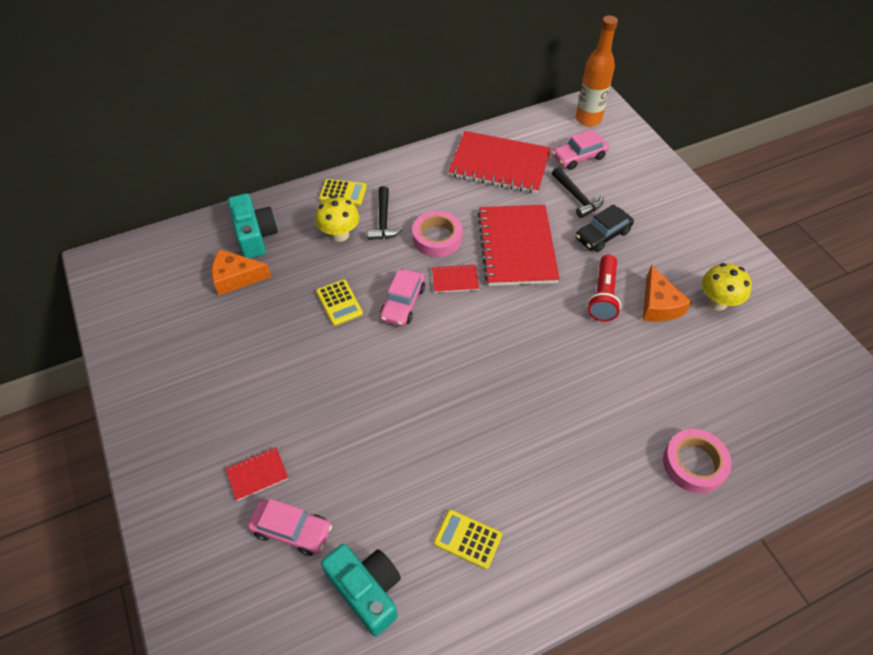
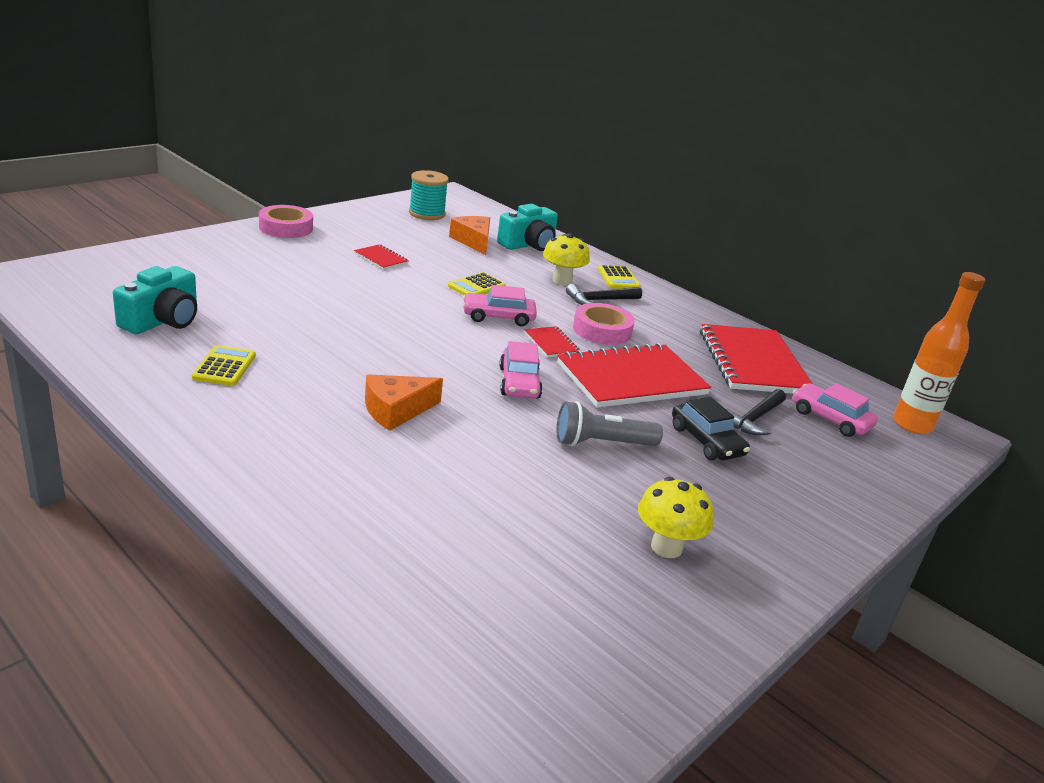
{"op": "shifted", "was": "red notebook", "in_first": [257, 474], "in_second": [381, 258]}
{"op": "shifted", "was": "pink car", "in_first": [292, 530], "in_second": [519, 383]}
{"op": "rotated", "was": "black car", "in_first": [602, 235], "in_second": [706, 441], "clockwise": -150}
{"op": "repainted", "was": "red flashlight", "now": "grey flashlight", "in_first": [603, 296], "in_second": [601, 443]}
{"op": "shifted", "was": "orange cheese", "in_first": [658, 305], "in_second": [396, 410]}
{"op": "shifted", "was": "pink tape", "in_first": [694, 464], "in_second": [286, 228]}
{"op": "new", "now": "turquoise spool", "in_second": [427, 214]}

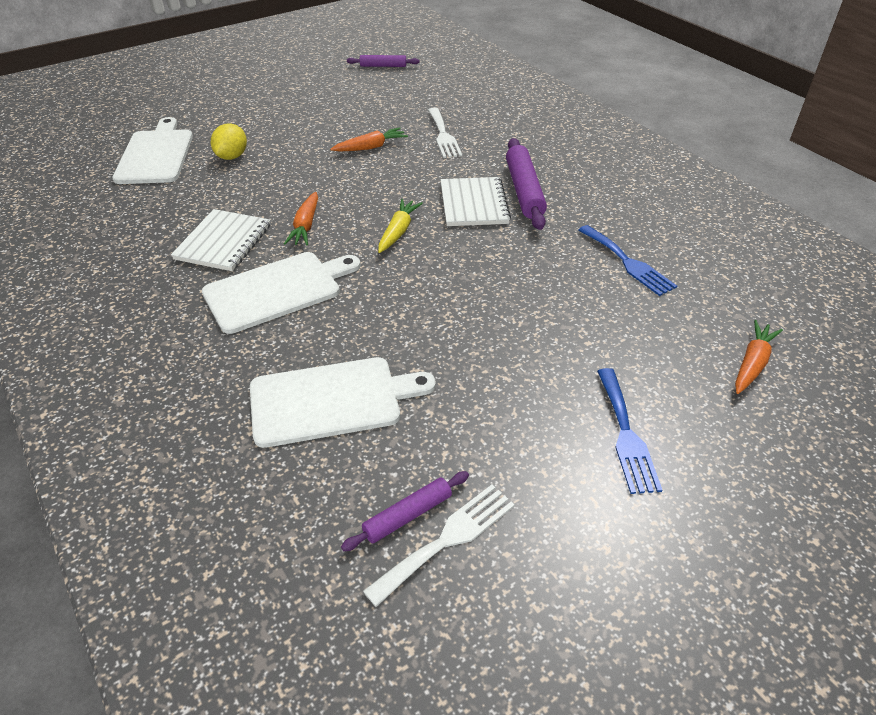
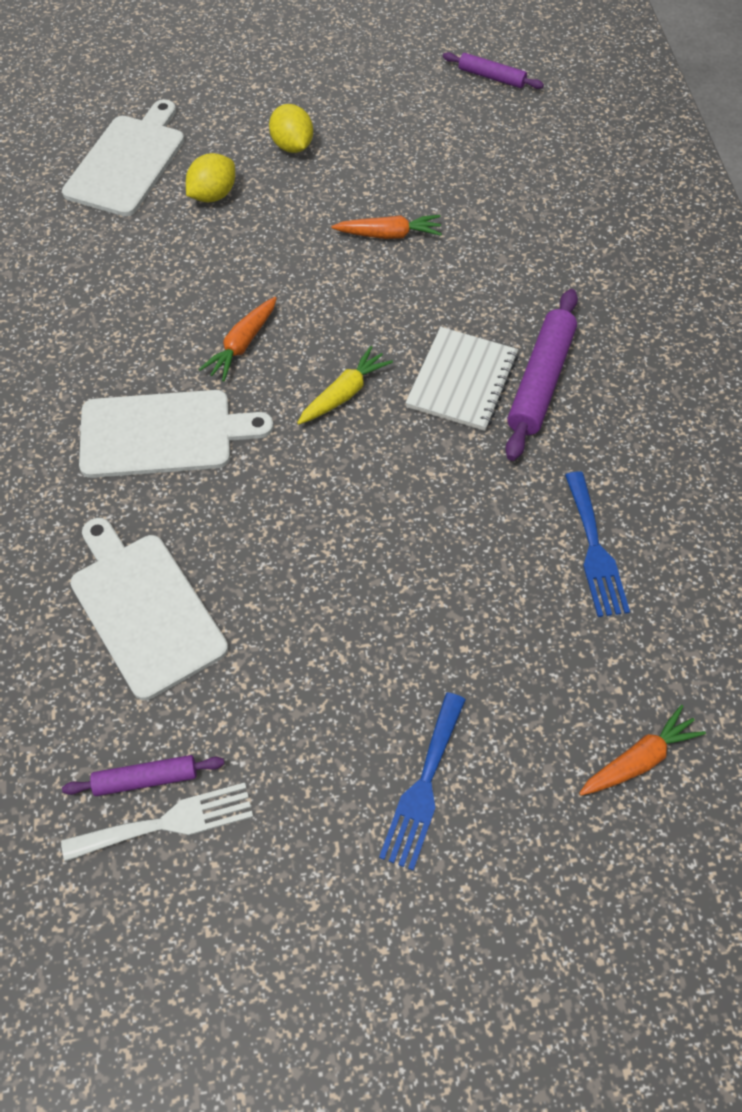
{"op": "gone", "was": "white notebook", "in_first": [223, 242]}
{"op": "rotated", "was": "white cutting board", "in_first": [331, 400], "in_second": [144, 609], "clockwise": -135}
{"op": "gone", "was": "white fork", "in_first": [443, 135]}
{"op": "new", "now": "yellow lemon", "in_second": [292, 146]}

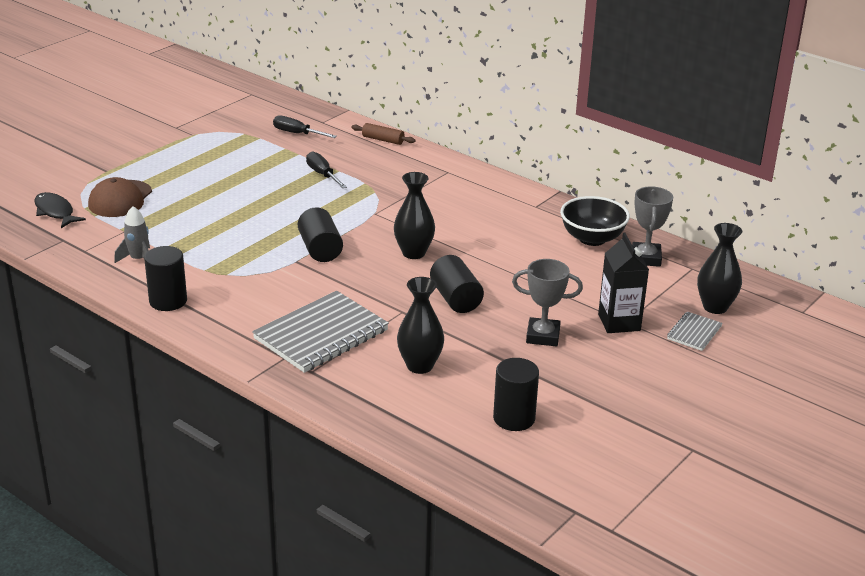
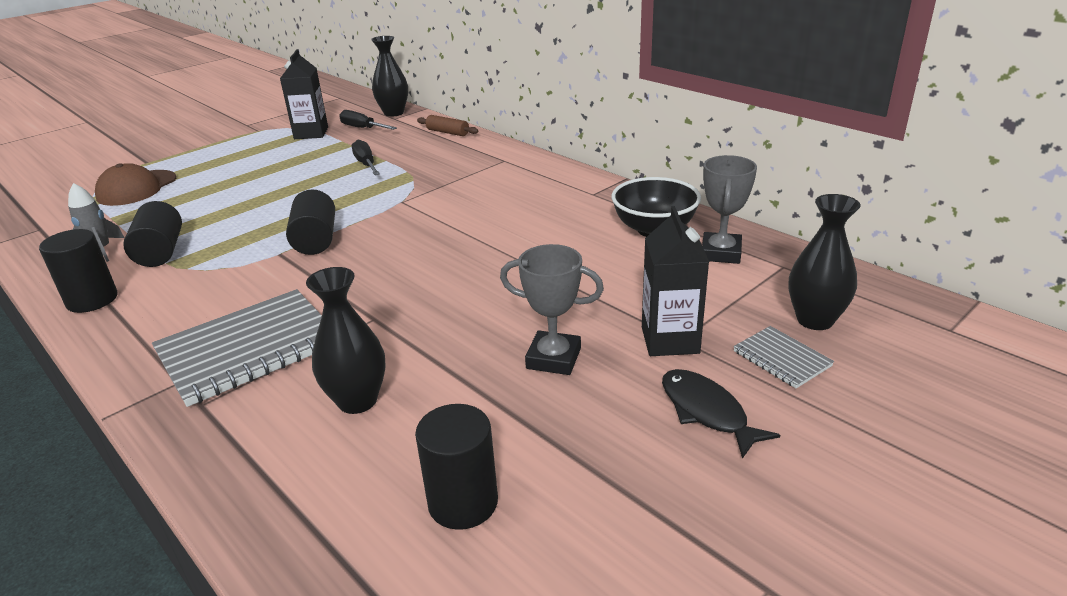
{"op": "shifted", "was": "black fish", "in_first": [55, 212], "in_second": [706, 412]}
{"op": "shifted", "was": "black vase", "in_first": [413, 253], "in_second": [393, 113]}
{"op": "shifted", "was": "black cylinder", "in_first": [456, 299], "in_second": [160, 252]}
{"op": "rotated", "was": "grey notebook", "in_first": [694, 333], "in_second": [781, 359], "clockwise": -75}
{"op": "new", "now": "black carton", "in_second": [311, 133]}

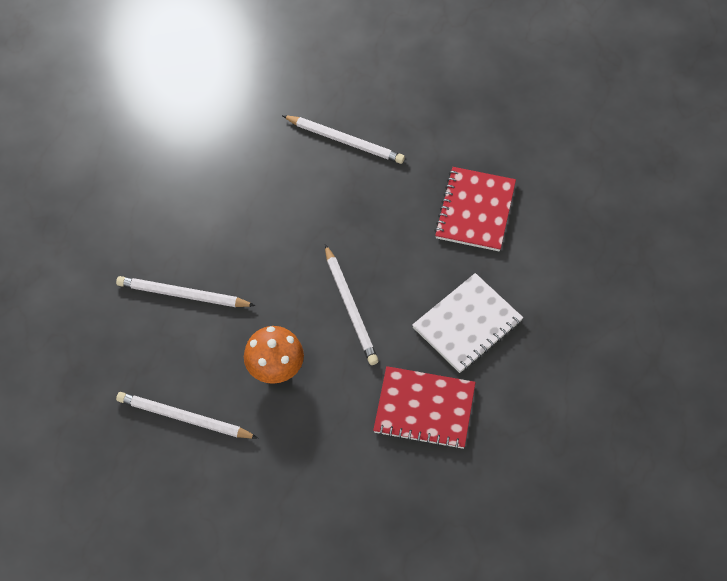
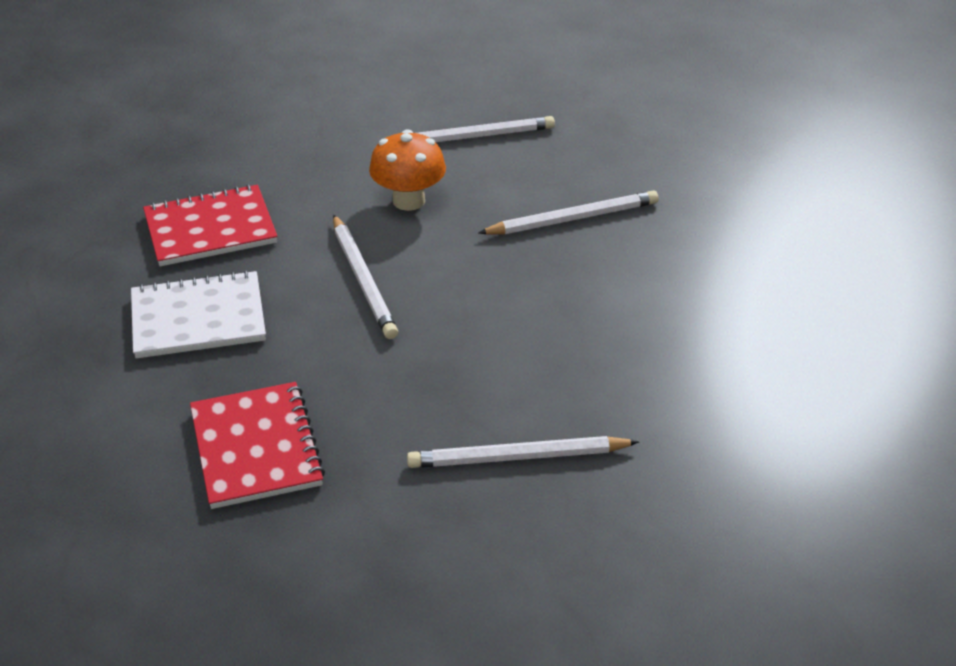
{"op": "rotated", "was": "white pencil", "in_first": [350, 307], "in_second": [363, 280], "clockwise": -150}
{"op": "rotated", "was": "white notebook", "in_first": [467, 324], "in_second": [198, 318], "clockwise": 60}

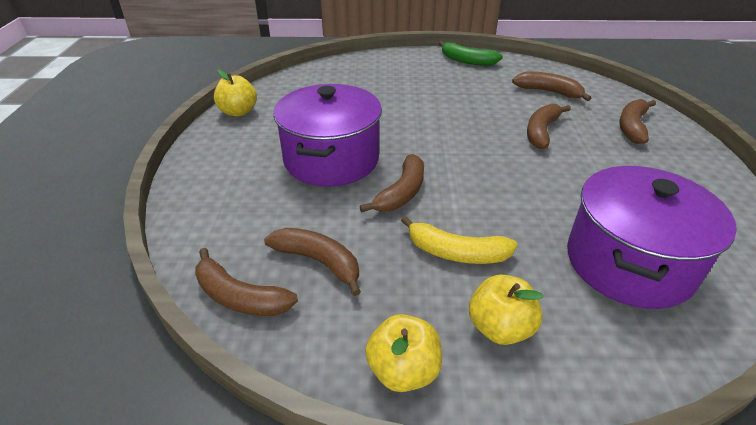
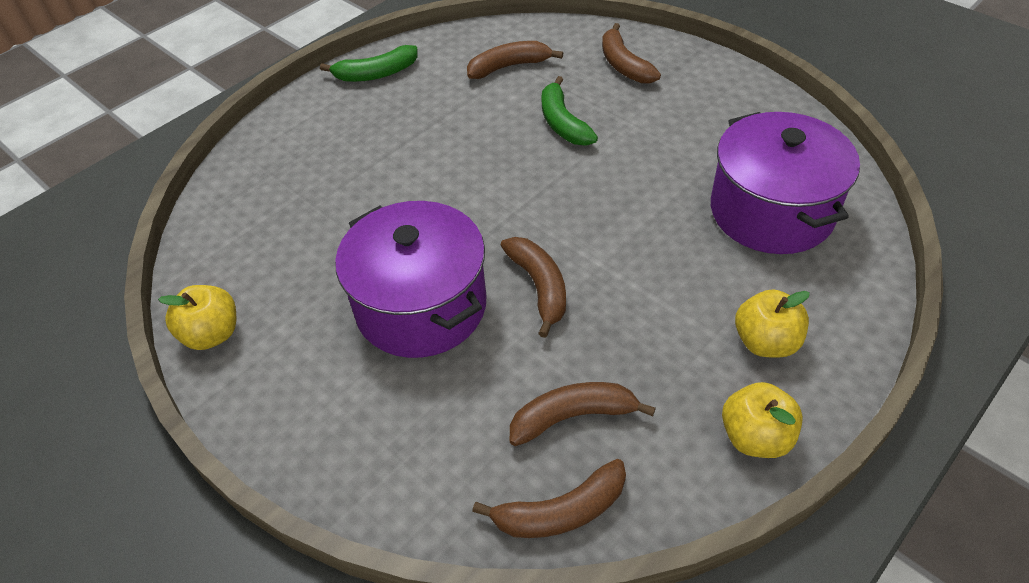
{"op": "gone", "was": "yellow banana", "in_first": [456, 253]}
{"op": "repainted", "was": "brown banana", "now": "green banana", "in_first": [541, 131], "in_second": [562, 123]}

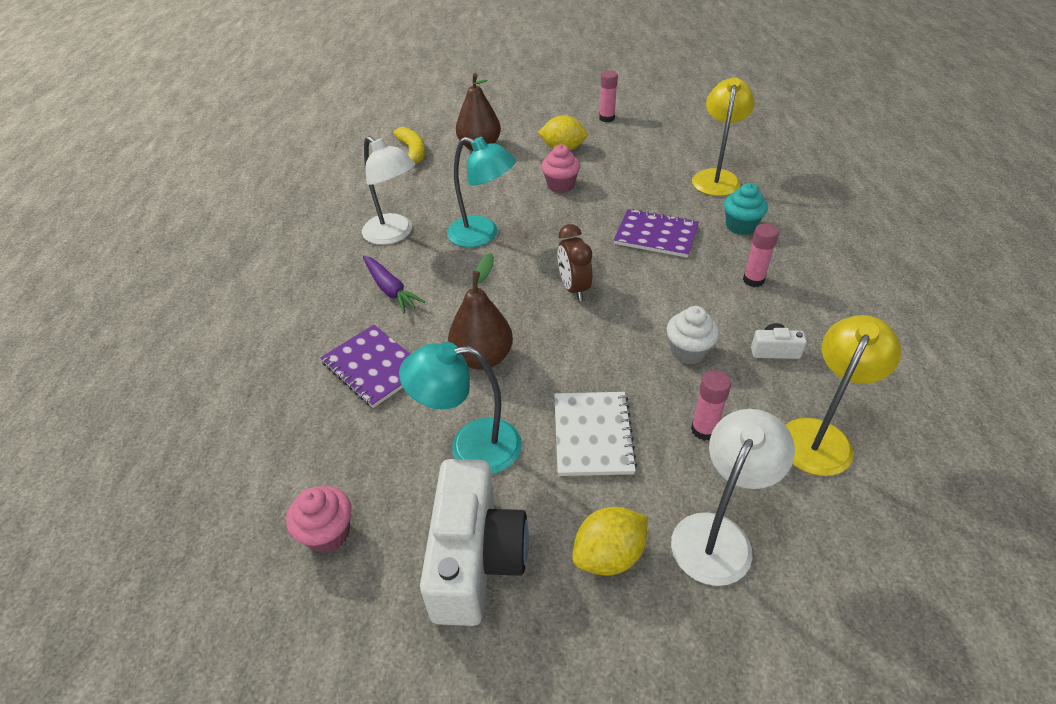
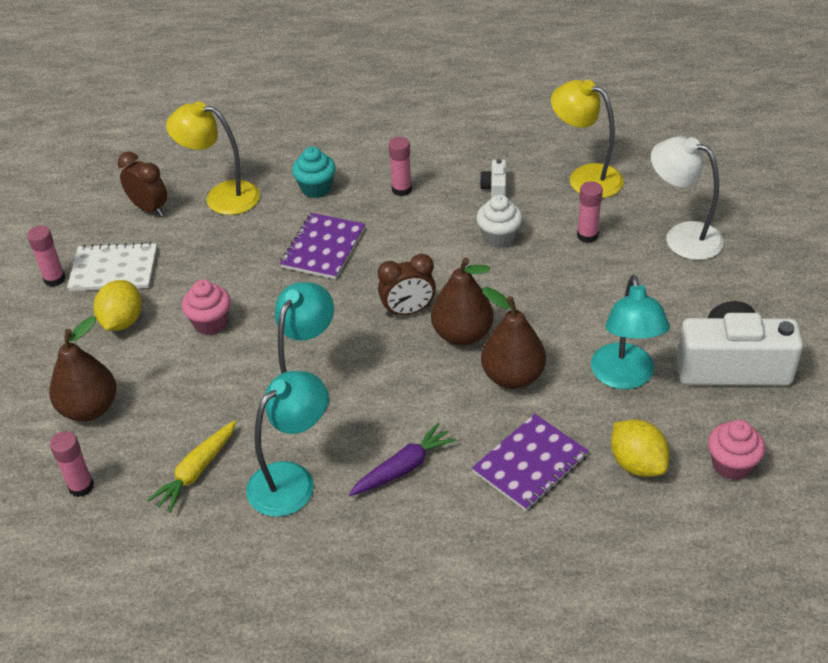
{"op": "repainted", "was": "white lamp", "now": "turquoise lamp", "in_first": [394, 234], "in_second": [291, 480]}
{"op": "swapped", "was": "yellow banana", "now": "pink glue stick", "in_first": [413, 152], "in_second": [81, 486]}
{"op": "shifted", "was": "white notebook", "in_first": [592, 435], "in_second": [114, 269]}
{"op": "shifted", "was": "yellow lemon", "in_first": [609, 555], "in_second": [637, 464]}
{"op": "new", "now": "brown clock", "in_second": [149, 208]}
{"op": "new", "now": "yellow carrot", "in_second": [196, 471]}
{"op": "new", "now": "brown pear", "in_second": [462, 334]}

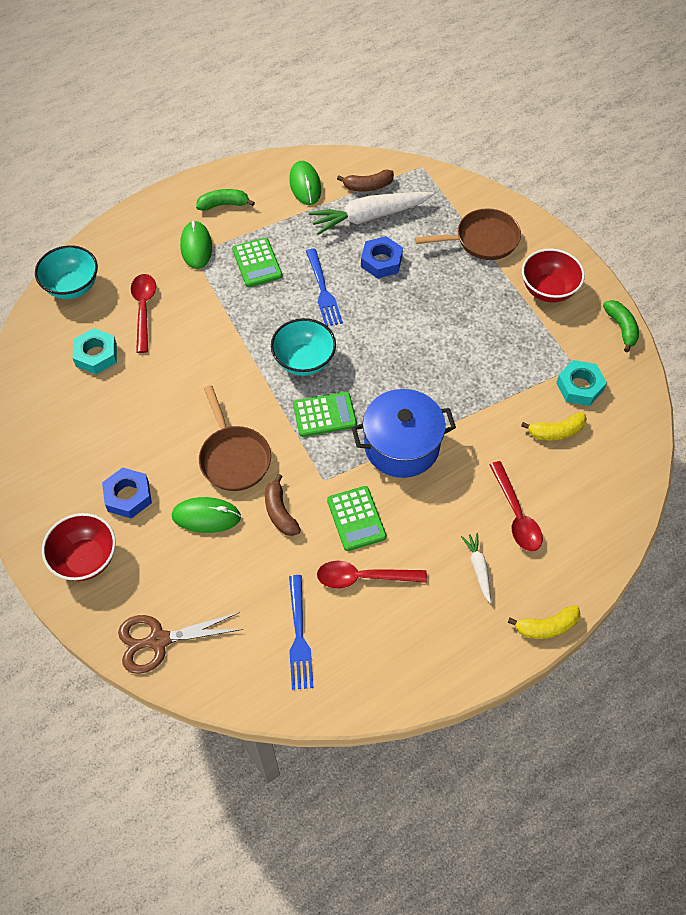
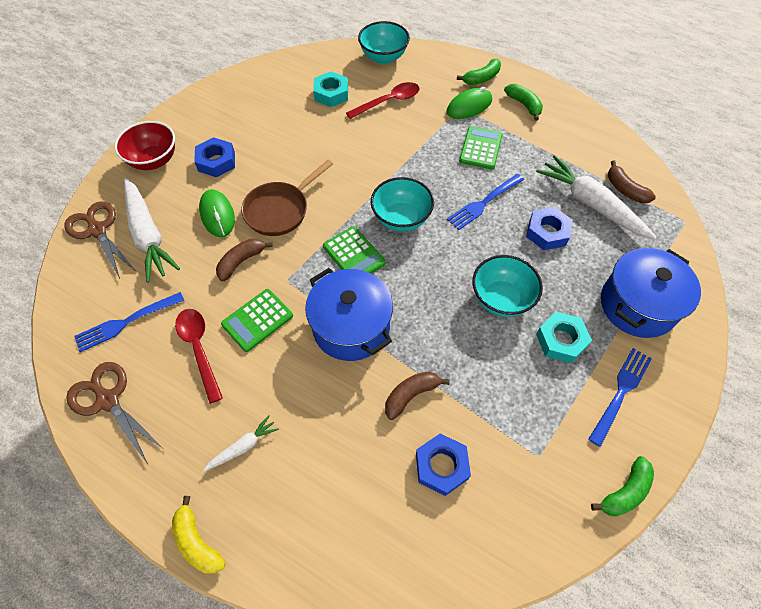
{"op": "rotated", "was": "green calculator", "in_first": [257, 263], "in_second": [480, 148], "clockwise": 150}
{"op": "gone", "was": "green mouse", "in_first": [305, 185]}
{"op": "swapped", "was": "brown pan", "now": "blue pot", "in_first": [482, 240], "in_second": [637, 305]}
{"op": "gone", "was": "red spoon", "in_first": [516, 515]}
{"op": "swapped", "was": "yellow banana", "now": "blue nut", "in_first": [556, 431], "in_second": [441, 466]}
{"op": "swapped", "was": "red bowl", "now": "blue fork", "in_first": [548, 290], "in_second": [621, 392]}
{"op": "shifted", "was": "turquoise nut", "in_first": [579, 386], "in_second": [561, 340]}
{"op": "new", "now": "brown scissors", "in_second": [108, 400]}
{"op": "new", "now": "white carrot", "in_second": [148, 235]}
{"op": "new", "now": "brown banana", "in_second": [411, 395]}
{"op": "new", "now": "green banana", "in_second": [481, 78]}
{"op": "new", "now": "turquoise bowl", "in_second": [501, 299]}

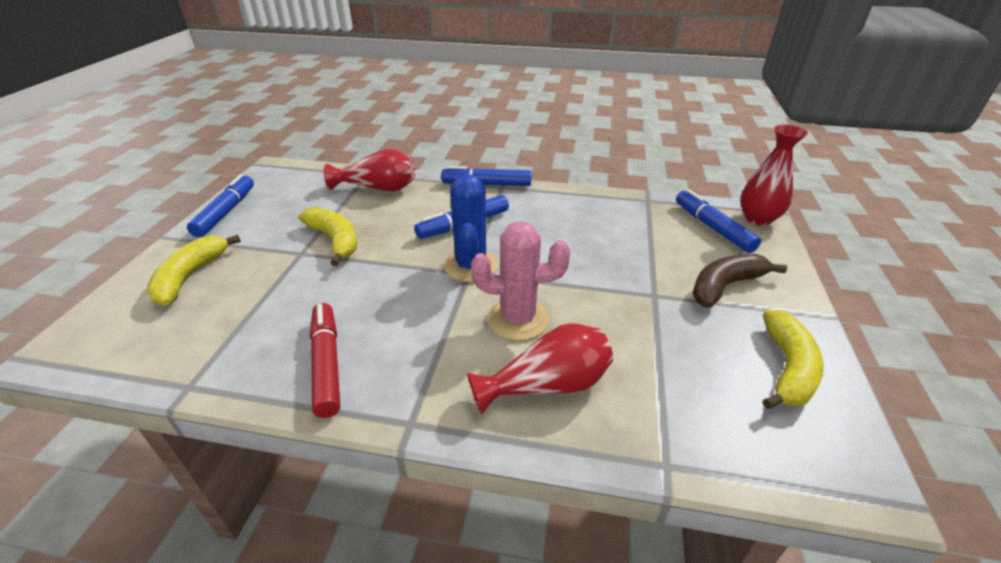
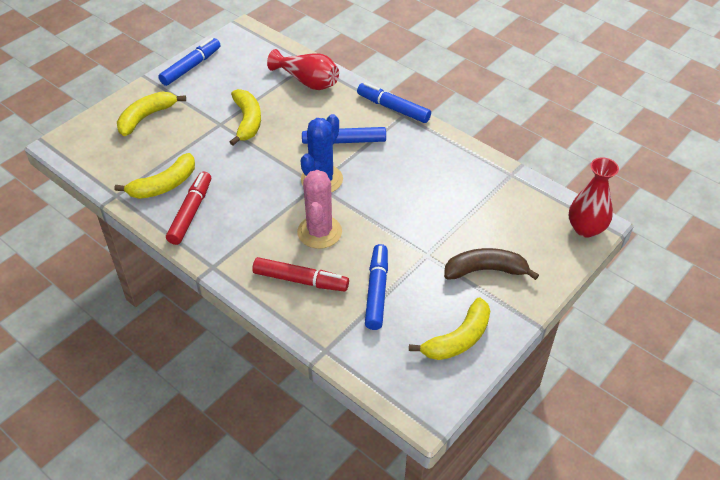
{"op": "swapped", "was": "red vase", "now": "red marker", "in_first": [547, 385], "in_second": [300, 280]}
{"op": "rotated", "was": "pink cactus", "in_first": [518, 319], "in_second": [319, 232], "clockwise": 60}
{"op": "shifted", "was": "blue marker", "in_first": [712, 227], "in_second": [377, 291]}
{"op": "new", "now": "yellow banana", "in_second": [164, 185]}

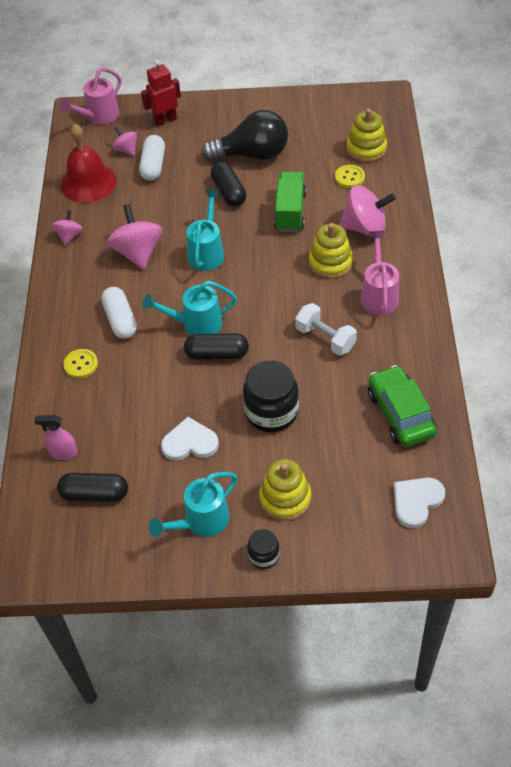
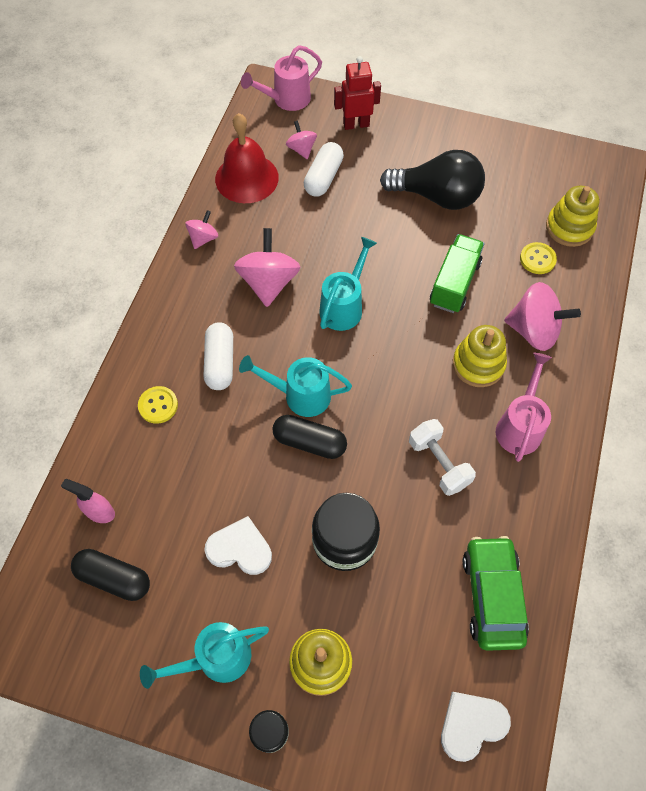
{"op": "gone", "was": "black capsule", "in_first": [229, 192]}

